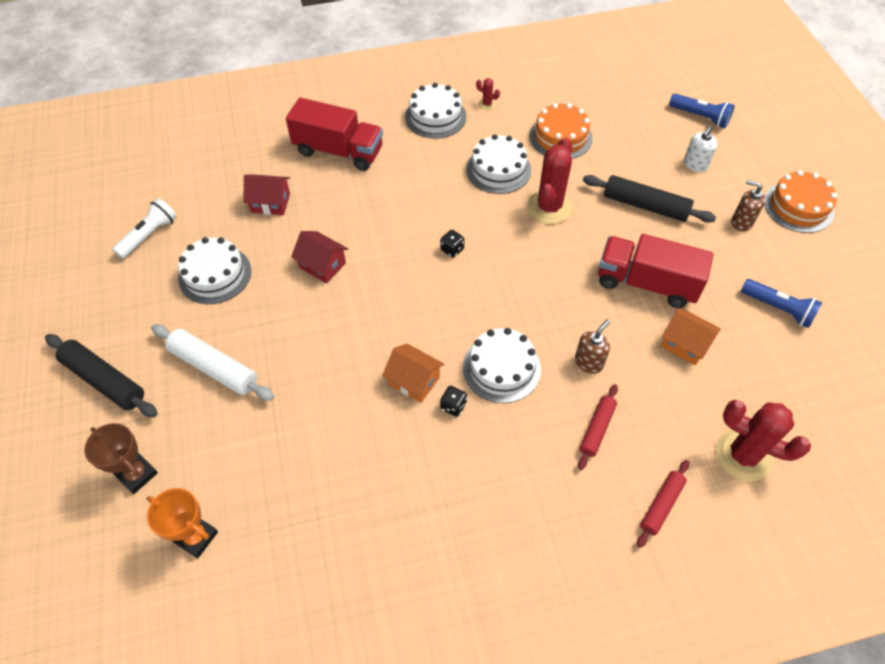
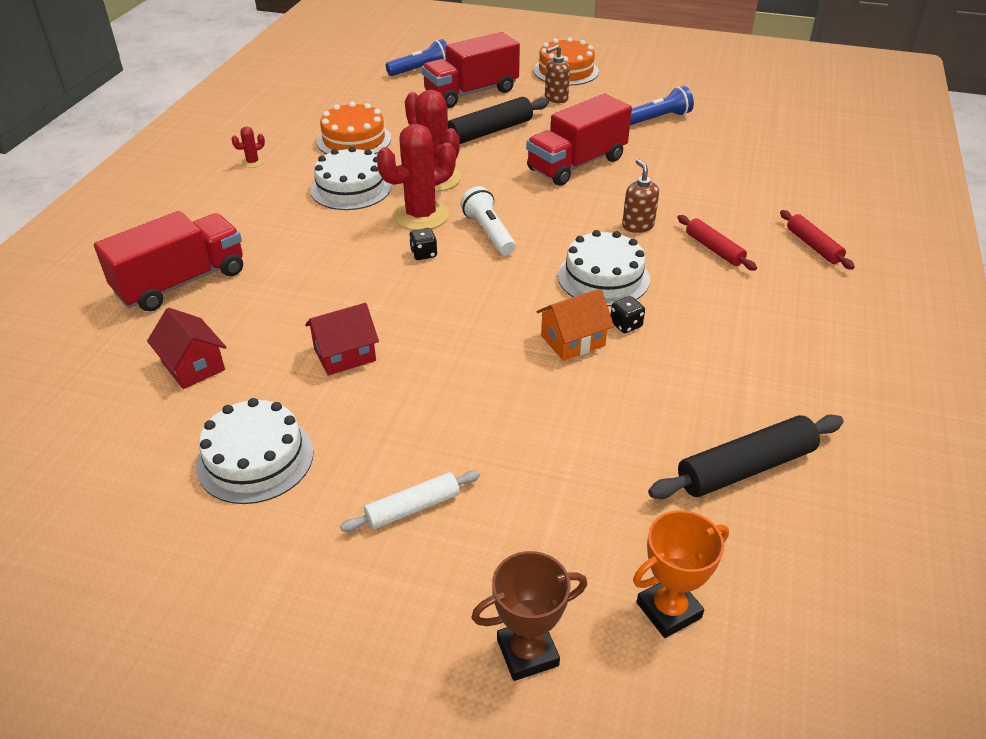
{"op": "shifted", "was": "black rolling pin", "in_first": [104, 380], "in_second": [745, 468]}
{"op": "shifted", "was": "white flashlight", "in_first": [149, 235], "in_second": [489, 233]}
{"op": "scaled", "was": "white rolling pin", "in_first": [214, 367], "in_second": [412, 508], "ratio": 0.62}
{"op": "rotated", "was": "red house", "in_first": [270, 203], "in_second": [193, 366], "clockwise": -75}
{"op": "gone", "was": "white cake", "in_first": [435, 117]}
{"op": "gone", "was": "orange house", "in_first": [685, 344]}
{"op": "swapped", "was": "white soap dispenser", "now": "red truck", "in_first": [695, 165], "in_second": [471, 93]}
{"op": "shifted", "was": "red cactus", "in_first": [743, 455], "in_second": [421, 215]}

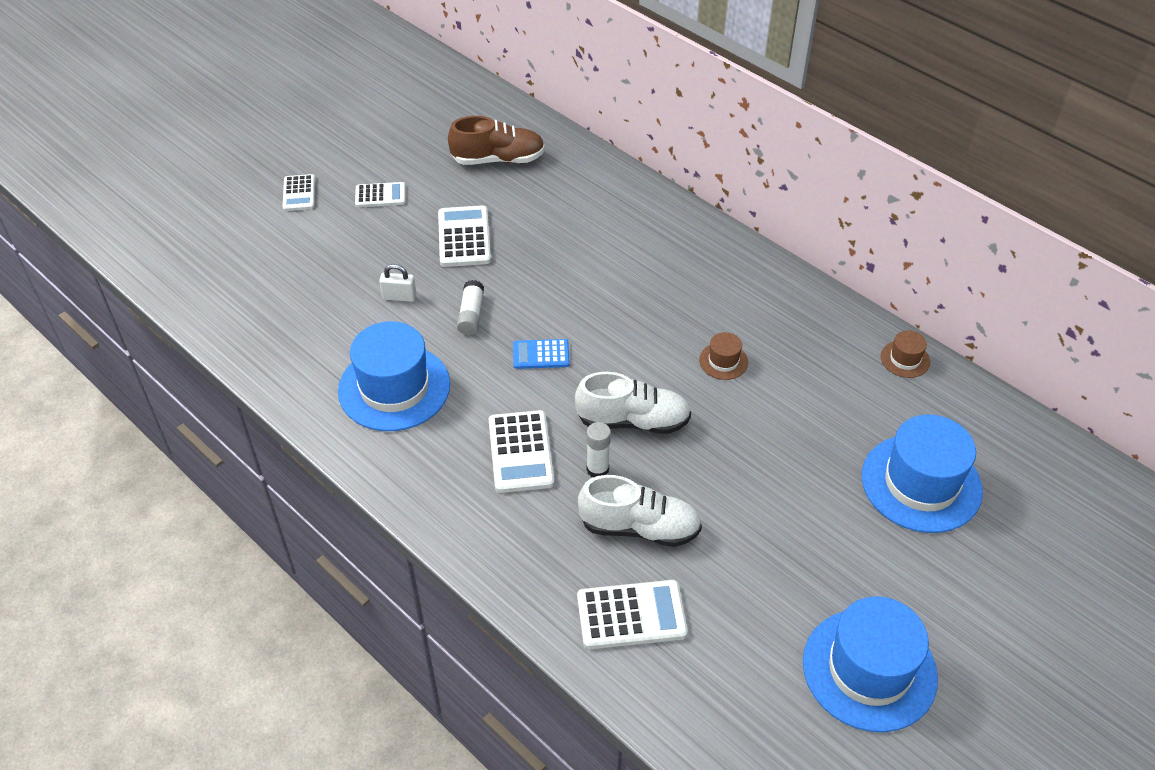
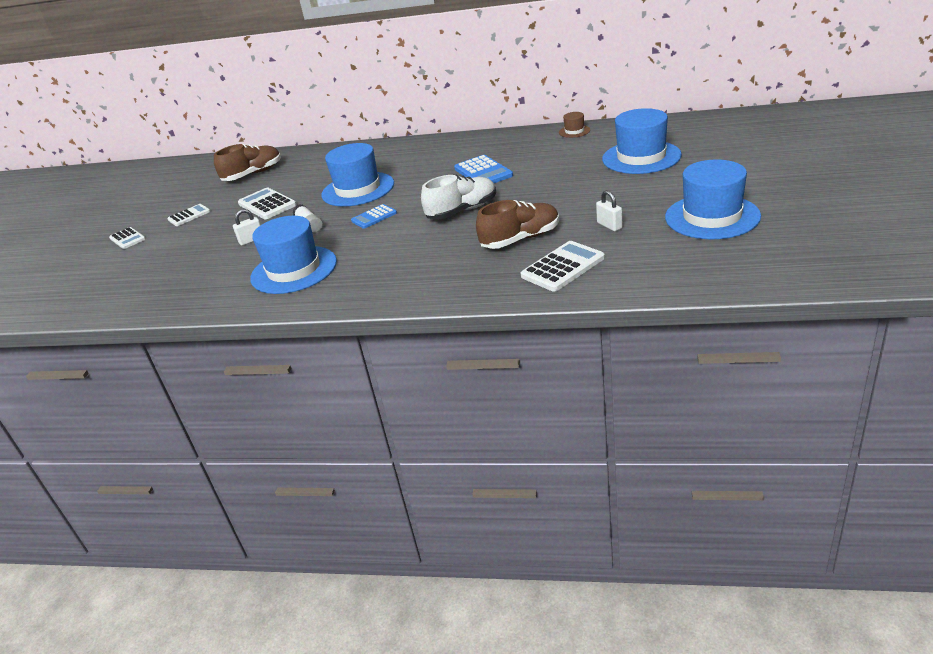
{"op": "gone", "was": "white calculator", "in_first": [520, 452]}
{"op": "repainted", "was": "white shoe", "now": "brown shoe", "in_first": [639, 527], "in_second": [520, 239]}
{"op": "gone", "was": "white glue stick", "in_first": [597, 469]}
{"op": "swapped", "was": "brown hat", "now": "blue calculator", "in_first": [723, 361], "in_second": [483, 172]}
{"op": "new", "now": "blue hat", "in_second": [358, 189]}
{"op": "new", "now": "white padlock", "in_second": [609, 226]}

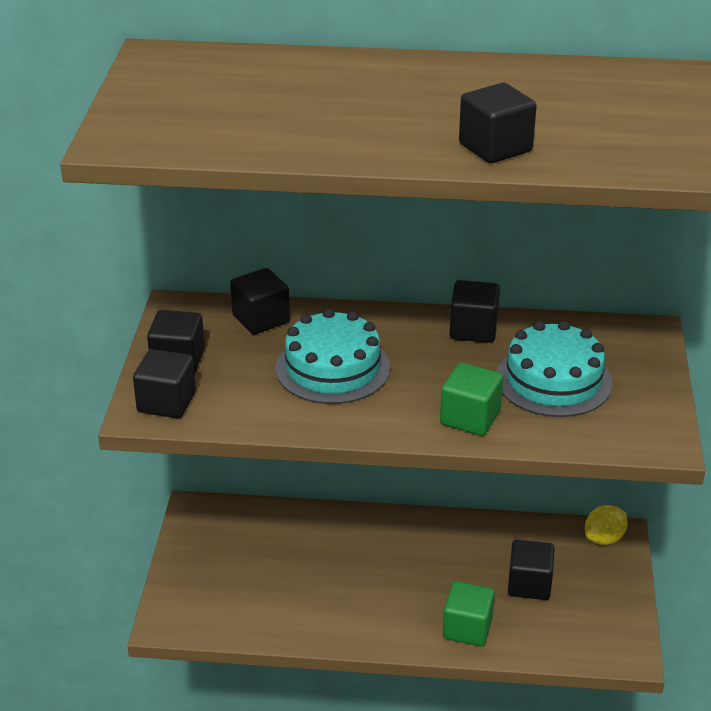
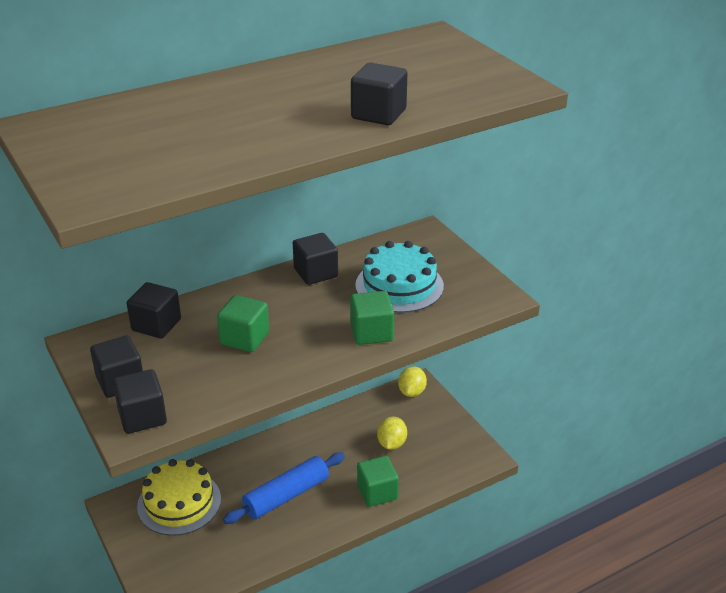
{"op": "swapped", "was": "turquoise cake", "now": "green cube", "in_first": [332, 368], "in_second": [244, 338]}
{"op": "swapped", "was": "black cube", "now": "yellow lemon", "in_first": [529, 584], "in_second": [391, 443]}
{"op": "new", "now": "yellow cake", "in_second": [179, 502]}
{"op": "new", "now": "blue rolling pin", "in_second": [286, 495]}

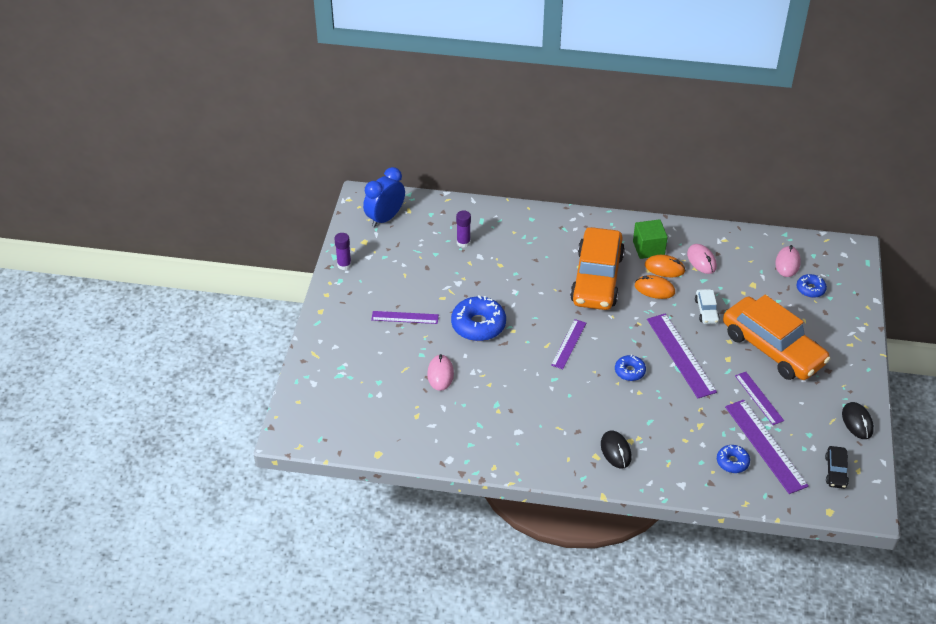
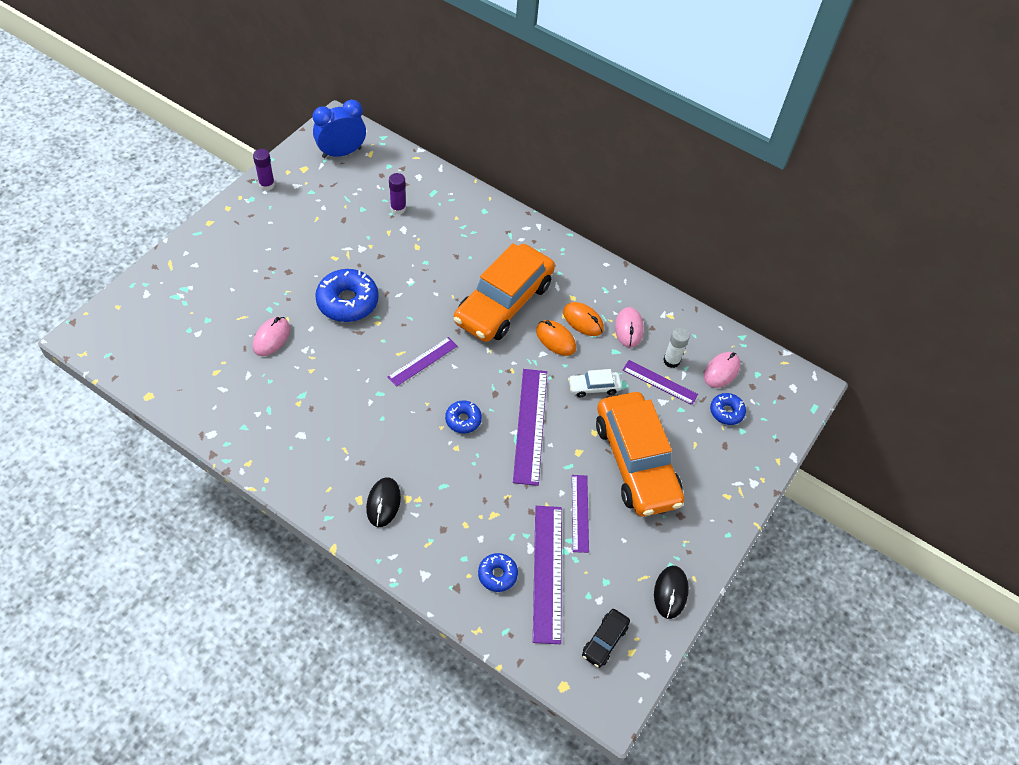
{"op": "shifted", "was": "purple ruler", "in_first": [405, 317], "in_second": [659, 382]}
{"op": "gone", "was": "green cube", "in_first": [648, 248]}
{"op": "rotated", "was": "white car", "in_first": [706, 311], "in_second": [594, 387], "clockwise": 60}
{"op": "new", "now": "white glue stick", "in_second": [671, 361]}

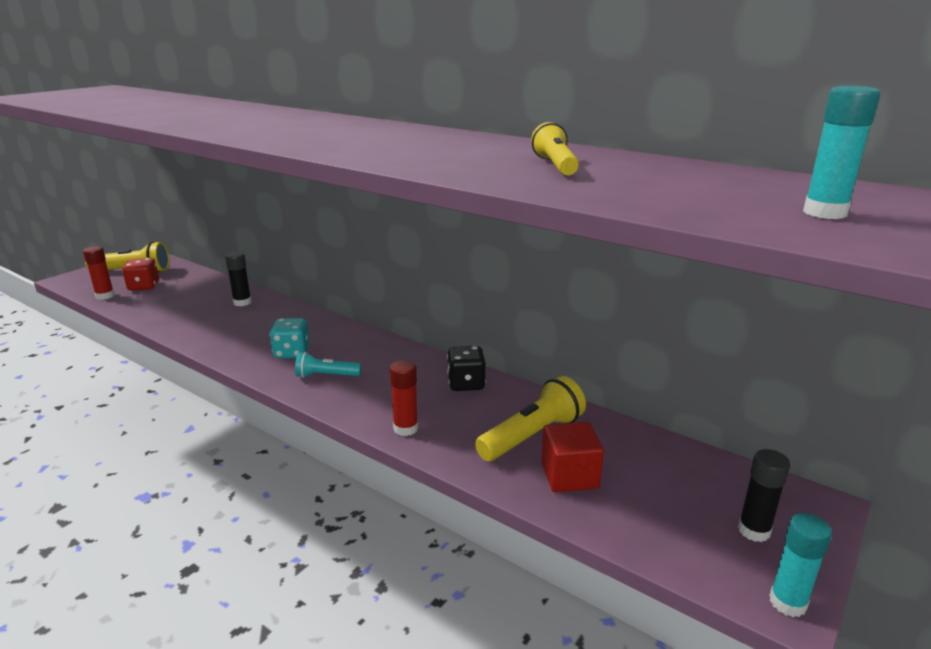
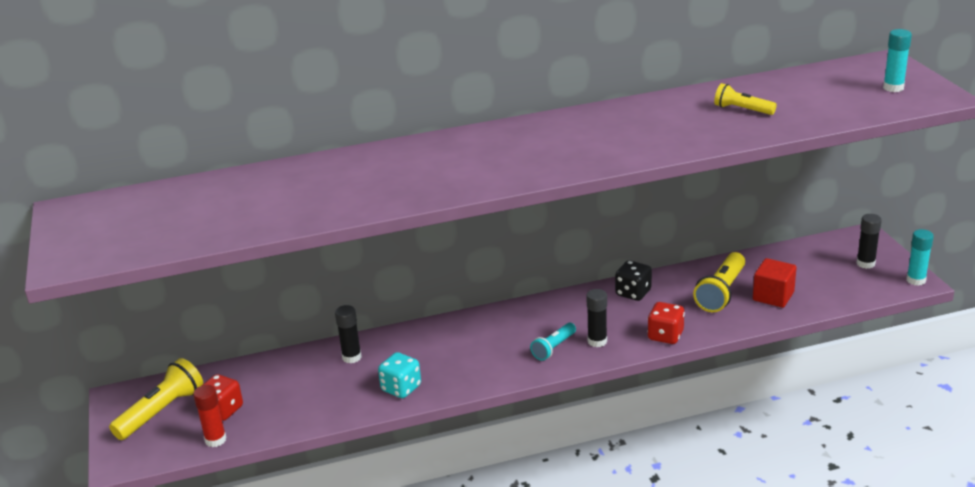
{"op": "shifted", "was": "turquoise dice", "in_first": [292, 353], "in_second": [401, 388]}
{"op": "swapped", "was": "red glue stick", "now": "red dice", "in_first": [405, 428], "in_second": [665, 336]}
{"op": "rotated", "was": "yellow flashlight", "in_first": [531, 436], "in_second": [721, 292], "clockwise": -150}
{"op": "new", "now": "black glue stick", "in_second": [597, 341]}

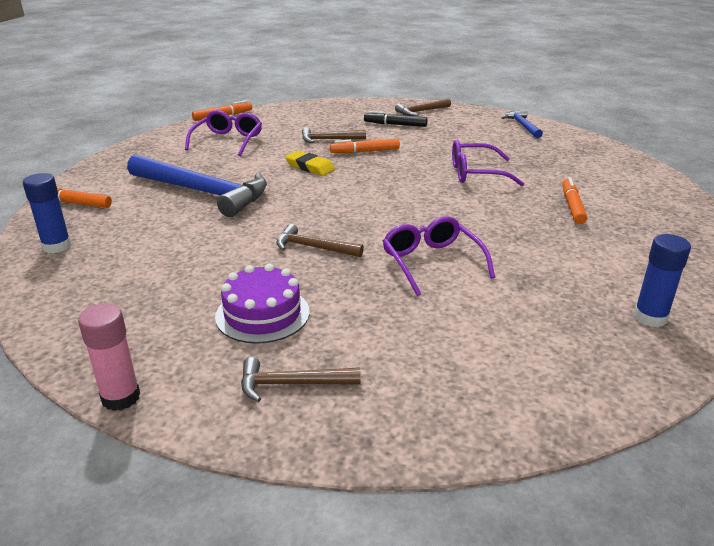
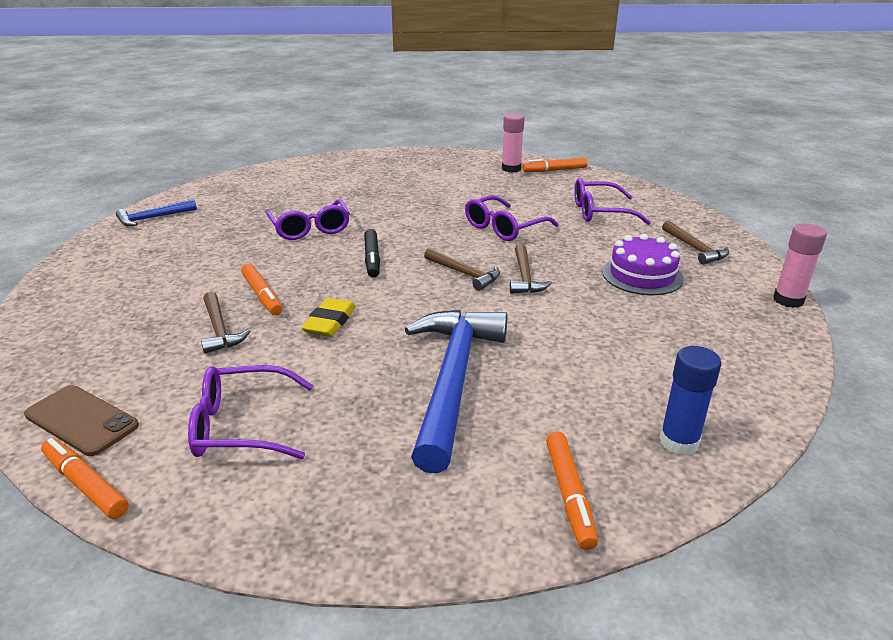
{"op": "shifted", "was": "black marker", "in_first": [395, 124], "in_second": [372, 259]}
{"op": "shifted", "was": "brown hammer", "in_first": [421, 111], "in_second": [464, 274]}
{"op": "shifted", "was": "orange marker", "in_first": [572, 206], "in_second": [554, 170]}
{"op": "repainted", "was": "blue glue stick", "now": "pink glue stick", "in_first": [650, 317], "in_second": [511, 169]}
{"op": "new", "now": "brown phone", "in_second": [82, 420]}
{"op": "new", "now": "purple glasses", "in_second": [600, 212]}

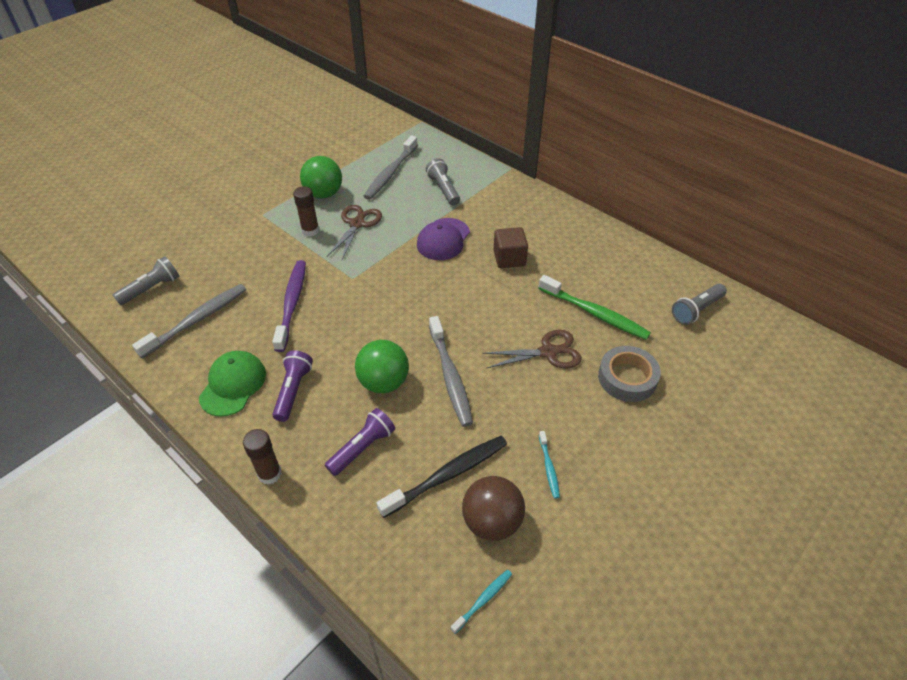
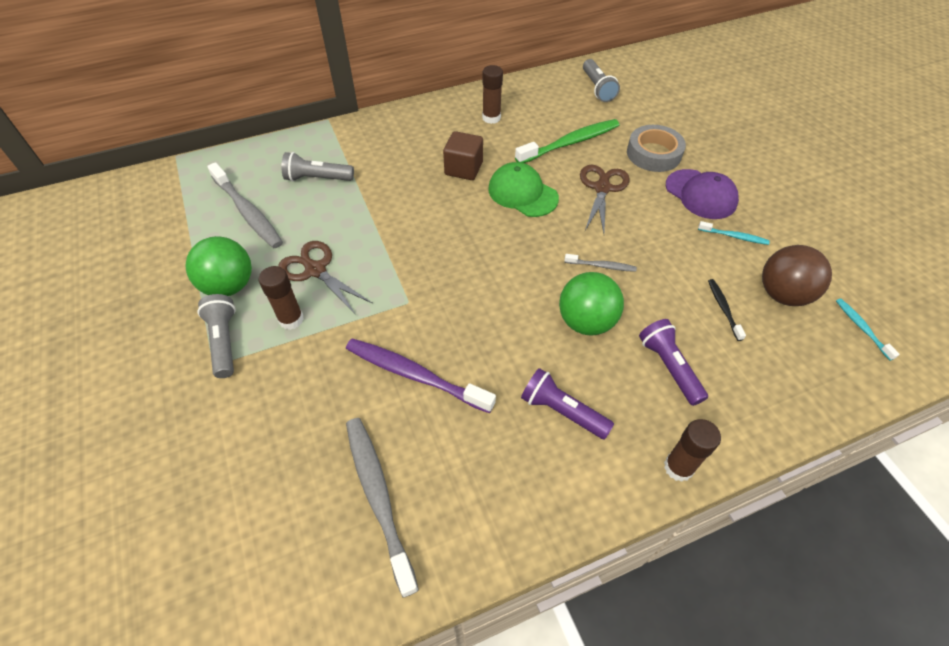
{"op": "shifted", "was": "grey flashlight", "in_first": [151, 289], "in_second": [224, 341]}
{"op": "shifted", "was": "green cap", "in_first": [233, 385], "in_second": [522, 193]}
{"op": "scaled", "was": "black toothbrush", "in_first": [447, 475], "in_second": [723, 308], "ratio": 0.5}
{"op": "shifted", "was": "purple cap", "in_first": [443, 239], "in_second": [701, 194]}
{"op": "scaled", "was": "grey toothbrush", "in_first": [450, 376], "in_second": [601, 266], "ratio": 0.5}
{"op": "new", "now": "brown glue stick", "in_second": [491, 118]}

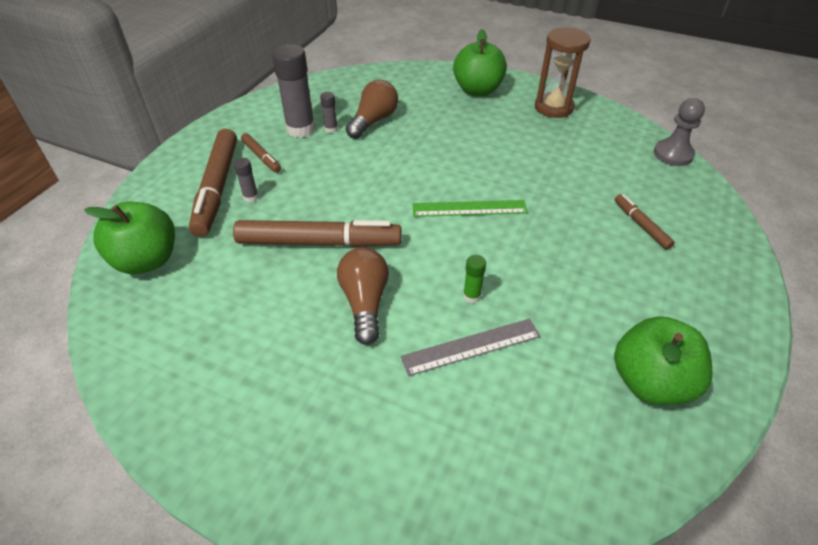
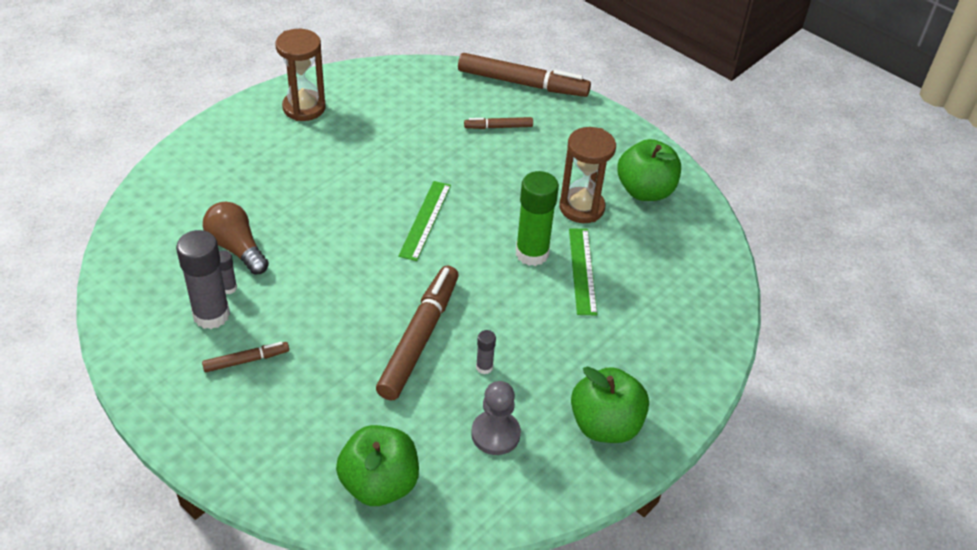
{"op": "shifted", "was": "brown marker", "in_first": [217, 188], "in_second": [522, 83]}
{"op": "shifted", "was": "grey glue stick", "in_first": [251, 197], "in_second": [484, 367]}
{"op": "gone", "was": "brown light bulb", "in_first": [365, 303]}
{"op": "repainted", "was": "grey ruler", "now": "green ruler", "in_first": [471, 346], "in_second": [582, 270]}
{"op": "shifted", "was": "green apple", "in_first": [477, 90], "in_second": [605, 425]}
{"op": "scaled", "was": "green glue stick", "in_first": [472, 296], "in_second": [532, 253], "ratio": 2.16}
{"op": "shifted", "was": "grey pawn", "in_first": [673, 154], "in_second": [495, 434]}
{"op": "new", "now": "brown hourglass", "in_second": [581, 208]}

